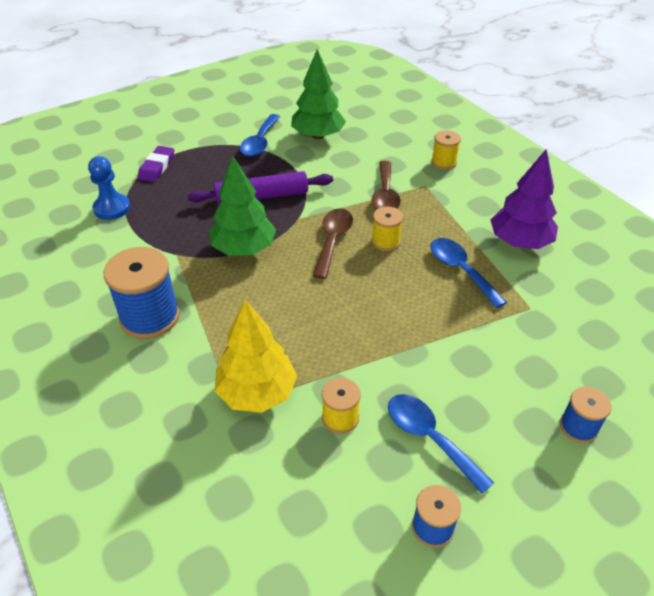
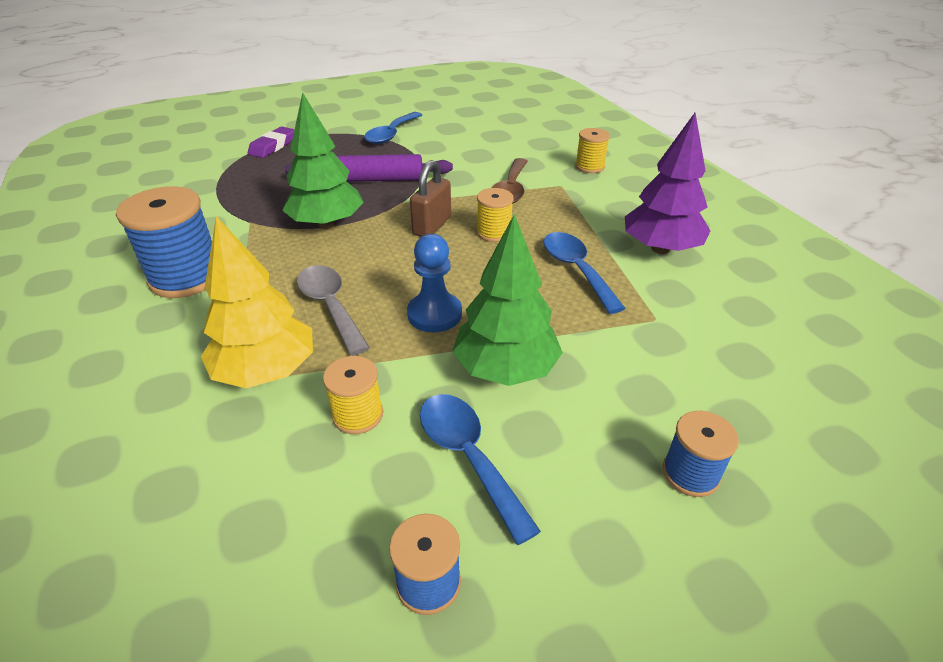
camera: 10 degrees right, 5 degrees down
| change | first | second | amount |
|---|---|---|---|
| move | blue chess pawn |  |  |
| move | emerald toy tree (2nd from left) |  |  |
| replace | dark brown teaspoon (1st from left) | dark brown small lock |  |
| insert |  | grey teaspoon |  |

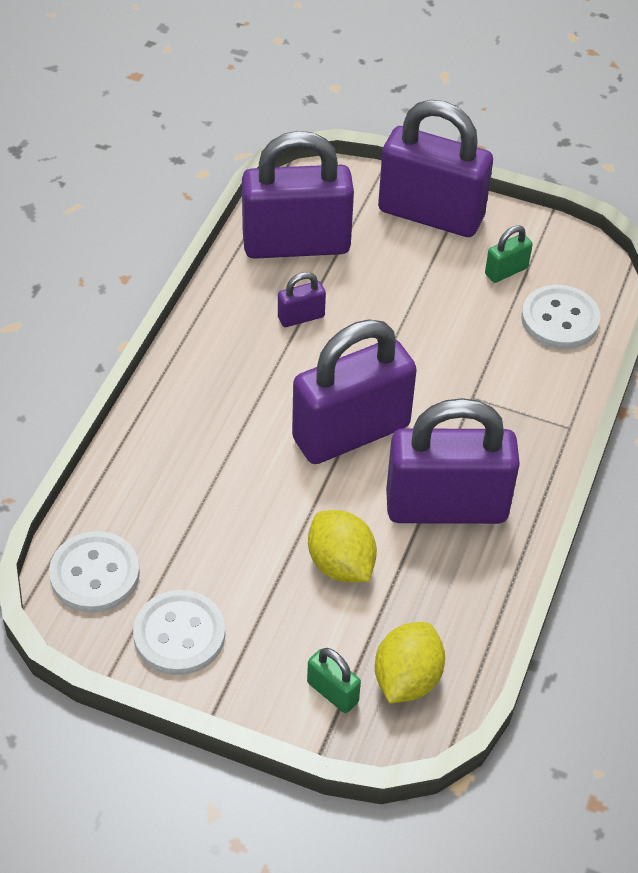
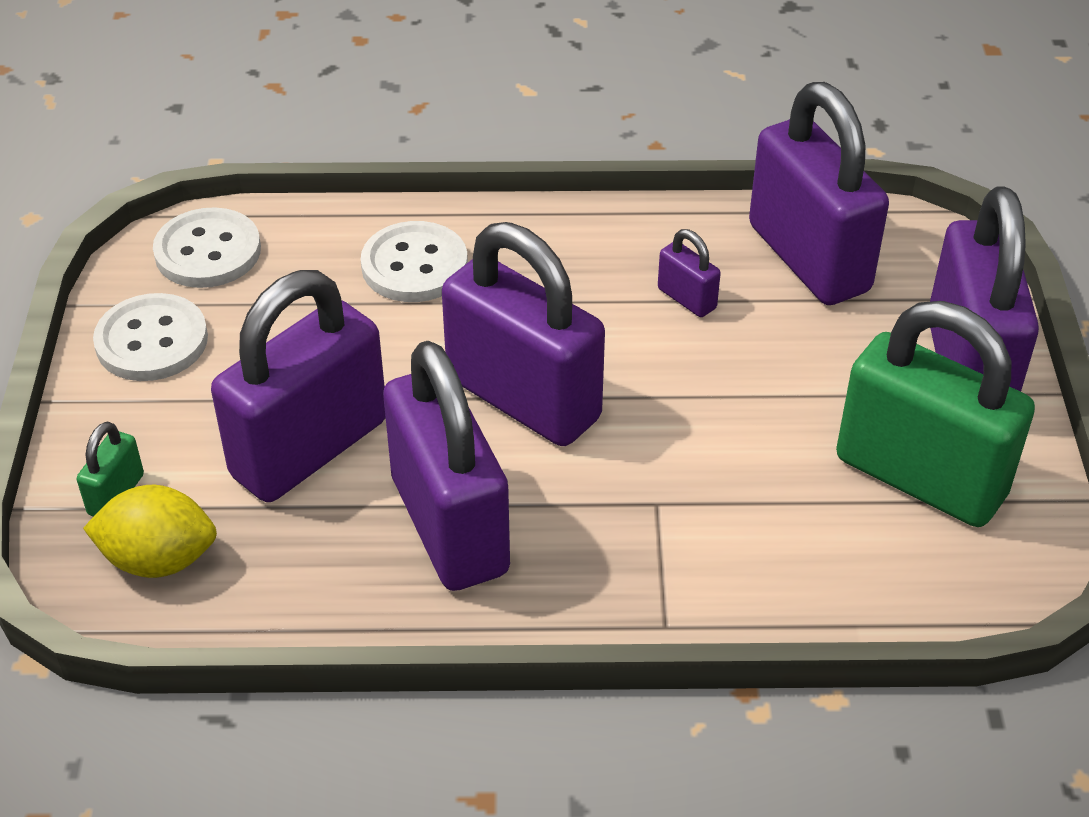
camera: 70 degrees right, 5 degrees down
| change | first | second | amount |
|---|---|---|---|
| replace | yellow citrus fruit (1st from left) | violet small lock (1st from left) |  |
| resize | emerald small lock (2nd from left) |  | x2.40 |
| move | pure white sewing button (3rd from left) |  |  |

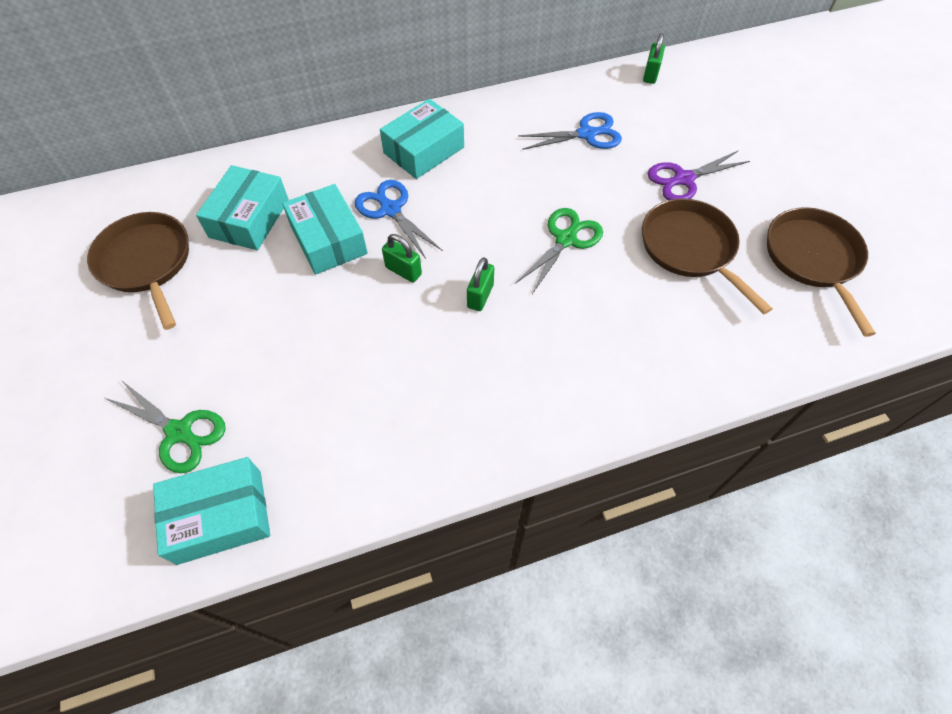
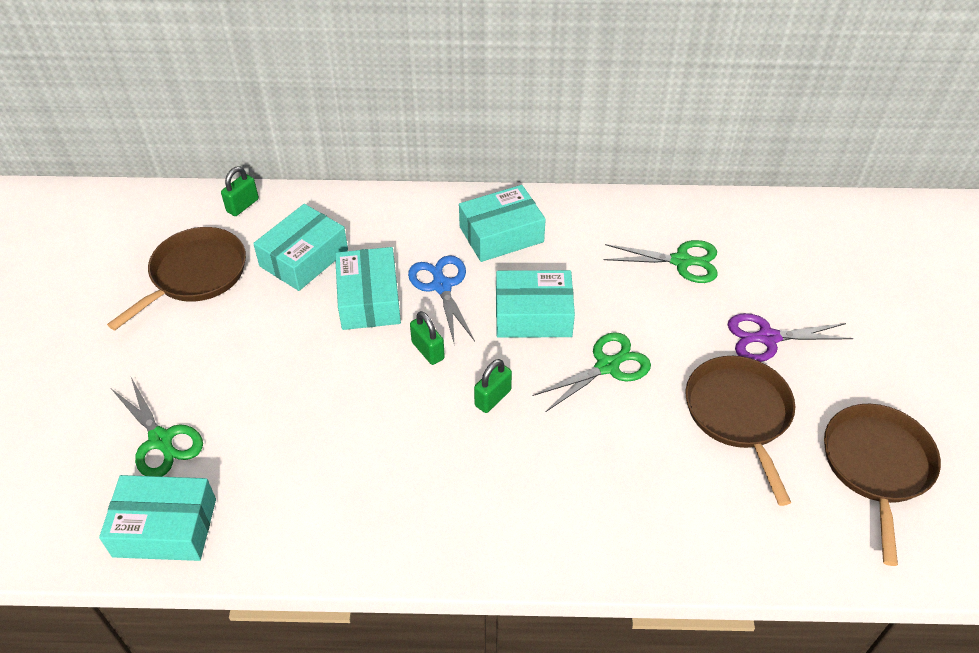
camera: 20 degrees right, 10 degrees down
| change | first | second | amount |
|---|---|---|---|
| rotate | dark brown pan (1st from left) |  | 45 degrees clockwise |
| recolor | blue scissors (2nd from left) | emerald scissors (3rd from left) |  |
| move | emerald small lock (3rd from left in the first image) | emerald small lock (1st from left) |  |
| insert |  | aqua parcel (5th from left) |  |

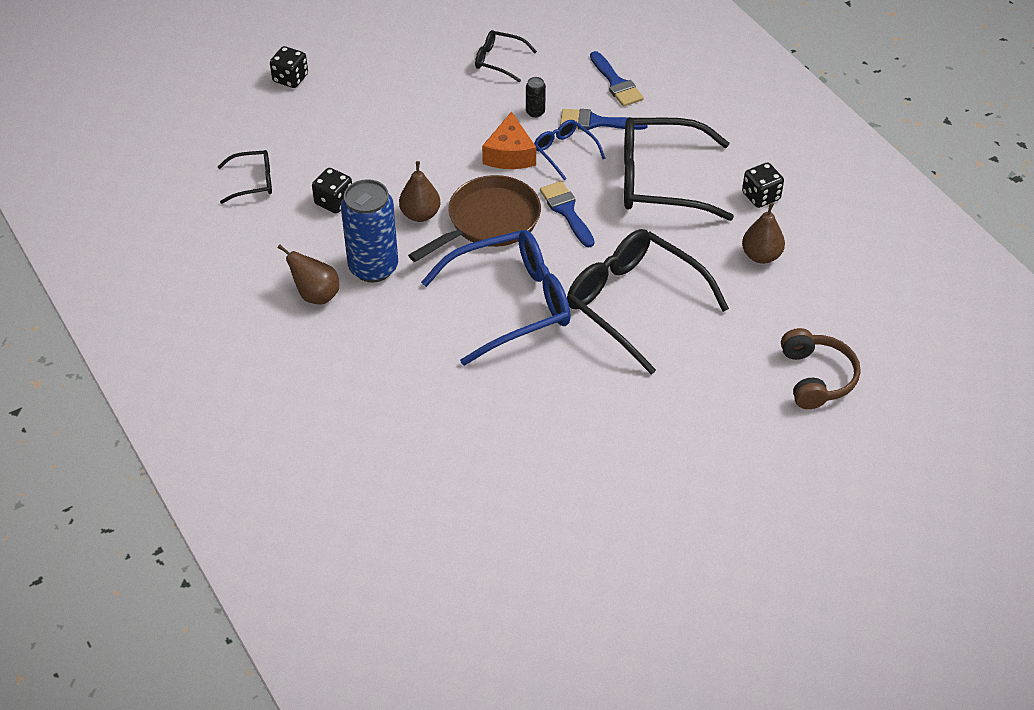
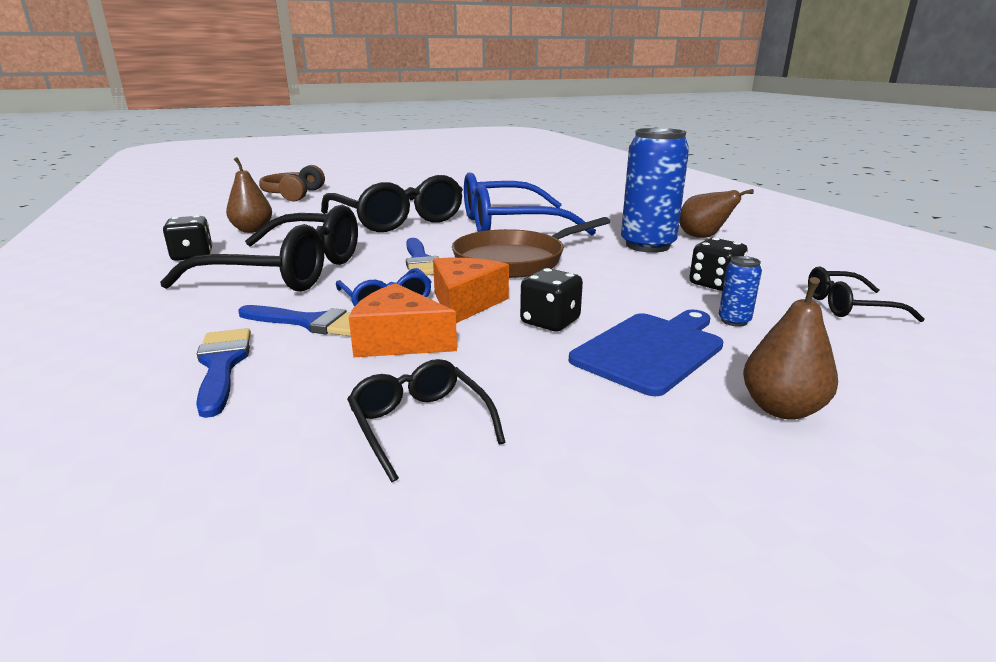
camera: 170 degrees left, 25 degrees down
| change | first | second | amount |
|---|---|---|---|
| move | black dice (1st from left in the first image) | black dice (2nd from left) |  |
| move | dark brown toy pear (2nd from left in the first image) | dark brown toy pear (3rd from left) |  |
| rotate | black glasses (2nd from left in the first image) | black glasses (3rd from left) | 150 degrees counterclockwise |
| replace | black soda can | orange cheese wedge (1st from left) |  |
| insert |  | blue bread board |  |
| insert |  | blue soda can (2nd from left) |  |

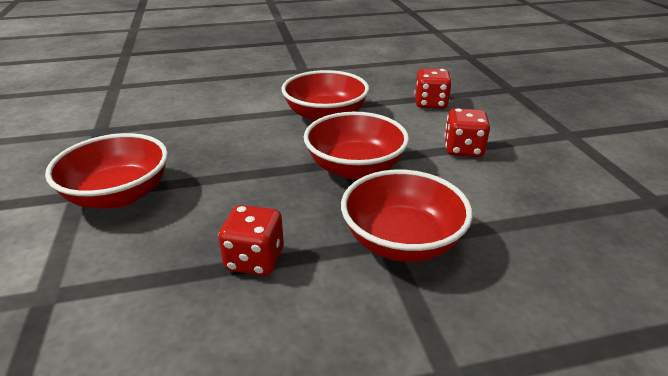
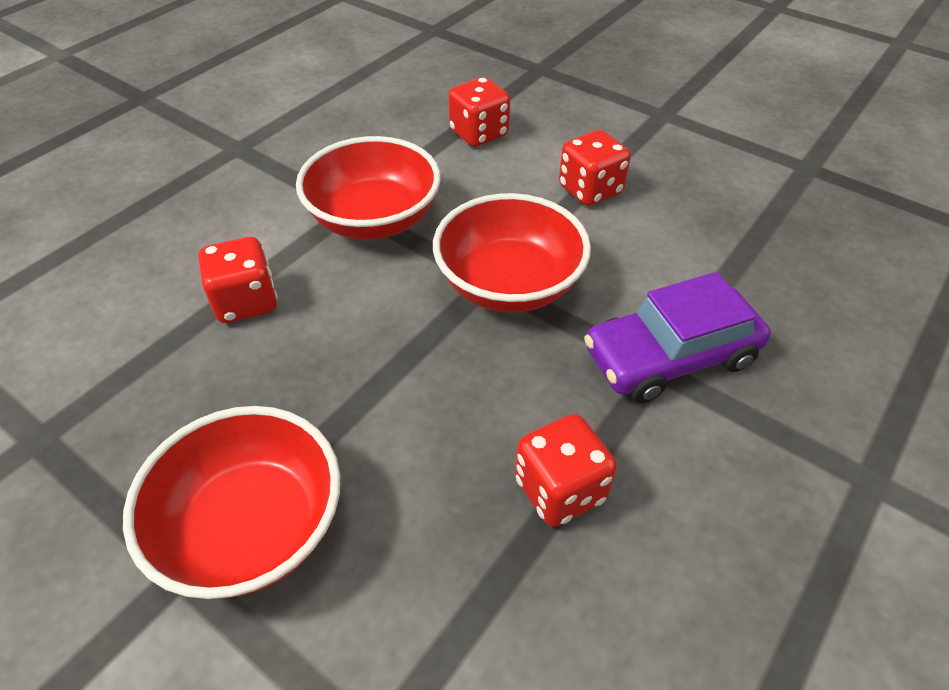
camera: 40 degrees left, 15 degrees up
| change | first | second | amount |
|---|---|---|---|
| replace | crimson bowl (4th from left) | violet toy car |  |
| insert |  | crimson dice (1st from left) |  |

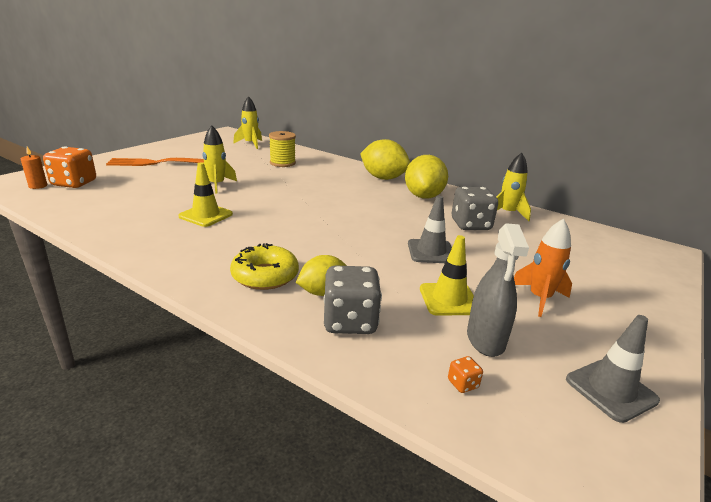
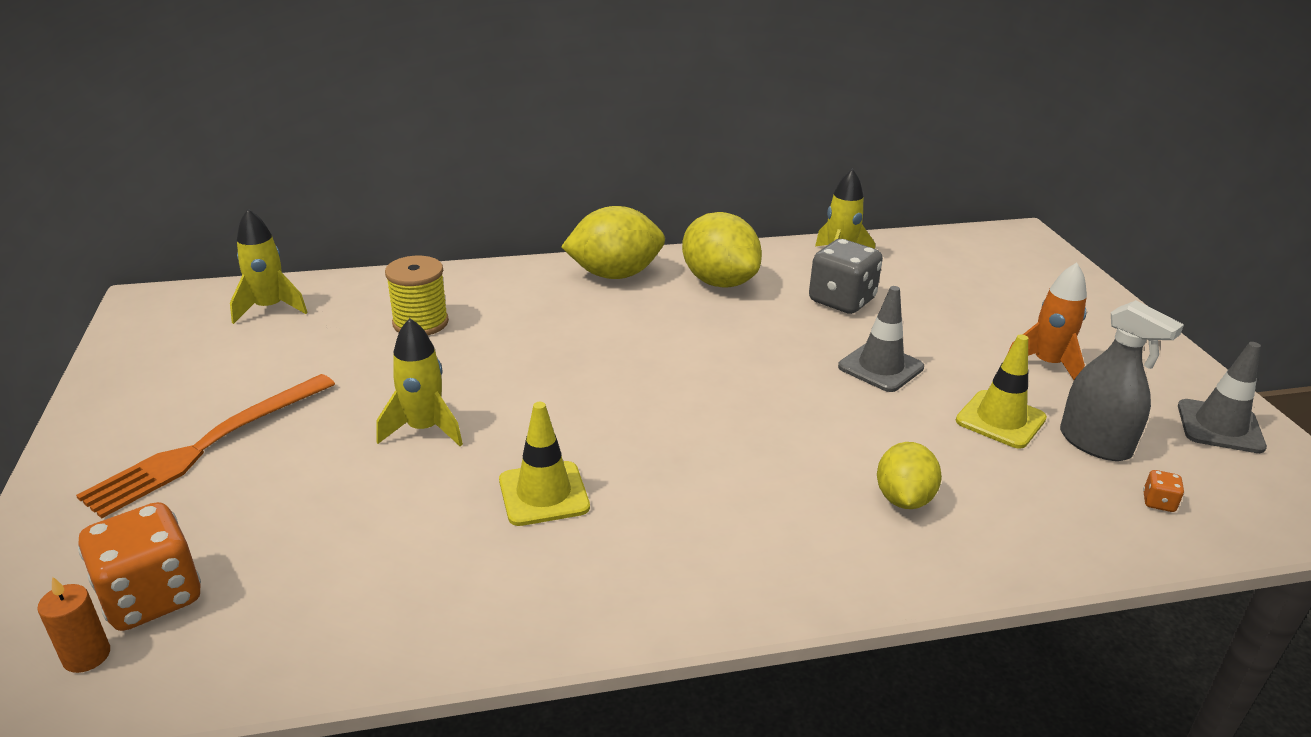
camera: 45 degrees left, 5 degrees up
| change | first | second | amount |
|---|---|---|---|
| delete | yellow donut |  |  |
| delete | grey dice (1st from left) |  |  |

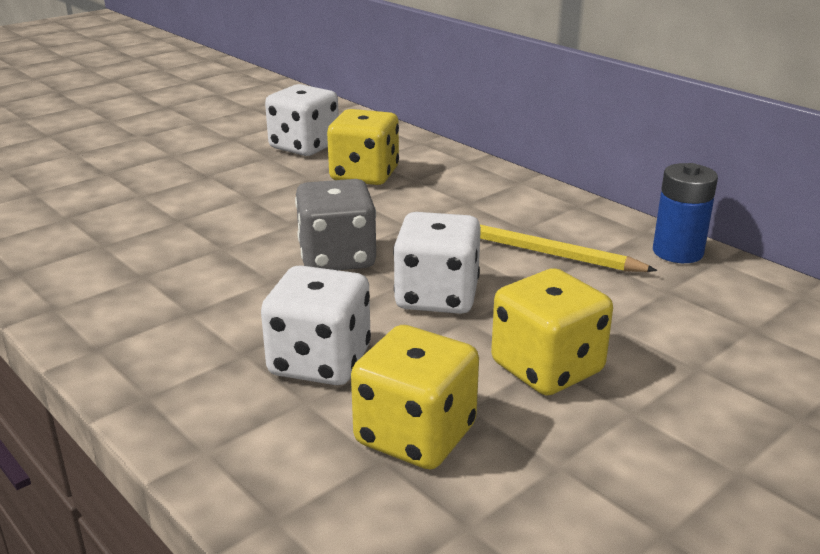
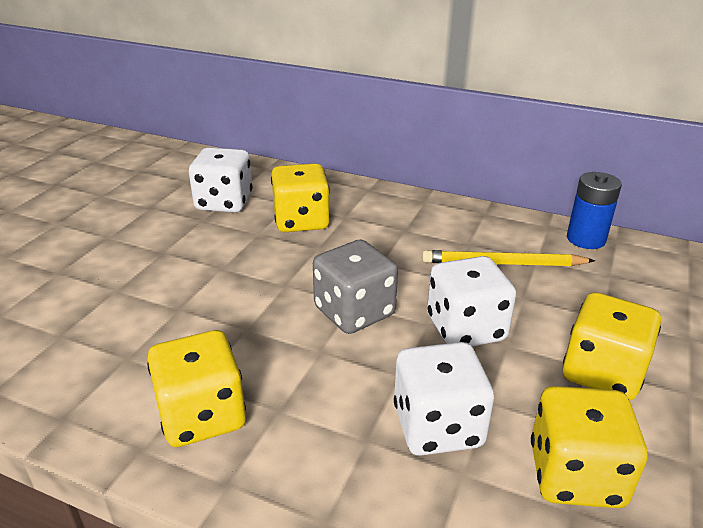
camera: 25 degrees left, 5 degrees up
| change | first | second | amount |
|---|---|---|---|
| insert |  | yellow dice (1st from left) |  |

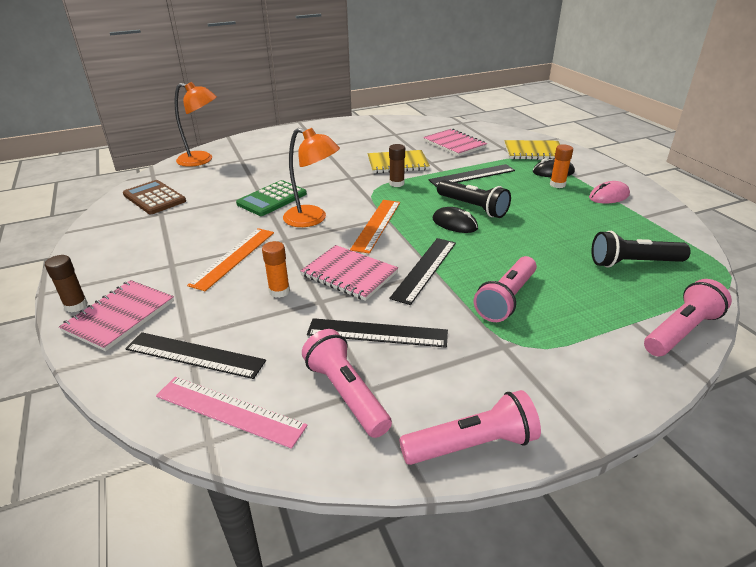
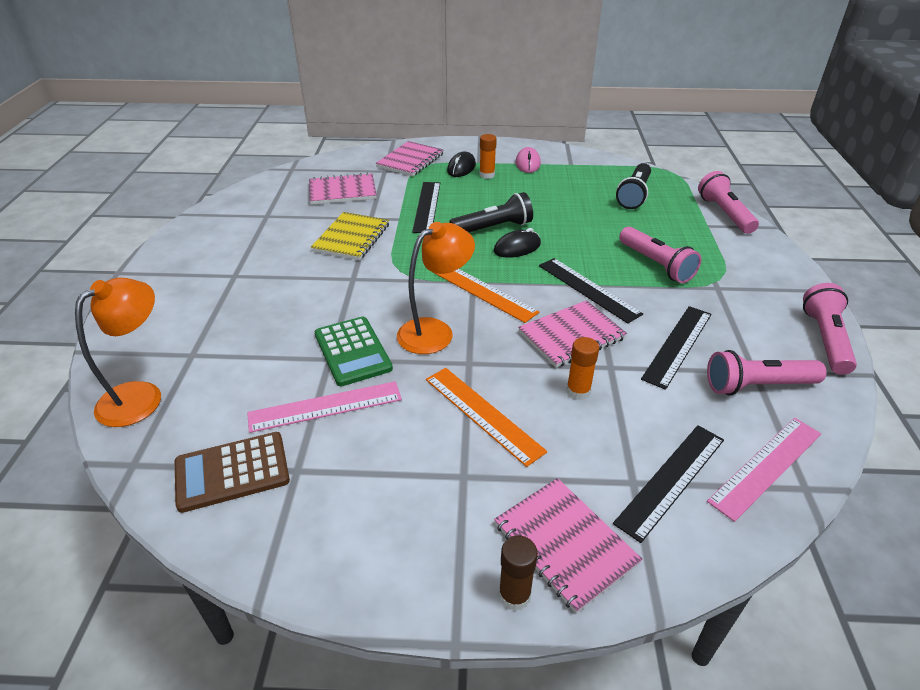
camera: 65 degrees left, 5 degrees up
| change | first | second | amount |
|---|---|---|---|
| delete | dark brown stick of glue (2nd from left) |  |  |
| recolor | yellow notebook (2nd from left) | rosy notebook (2nd from left) |  |
| insert |  | rosy measuring stick (1st from left) |  |

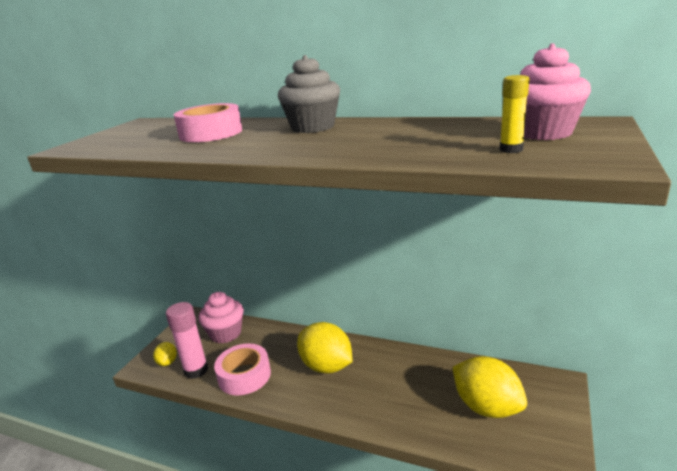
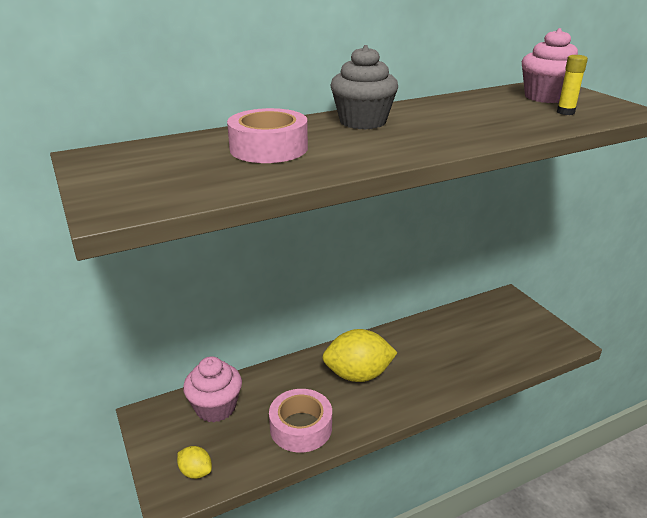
camera: 50 degrees left, 5 degrees up
| change | first | second | amount |
|---|---|---|---|
| delete | rosy stick of glue |  |  |
| delete | yellow citrus fruit (3rd from left) |  |  |

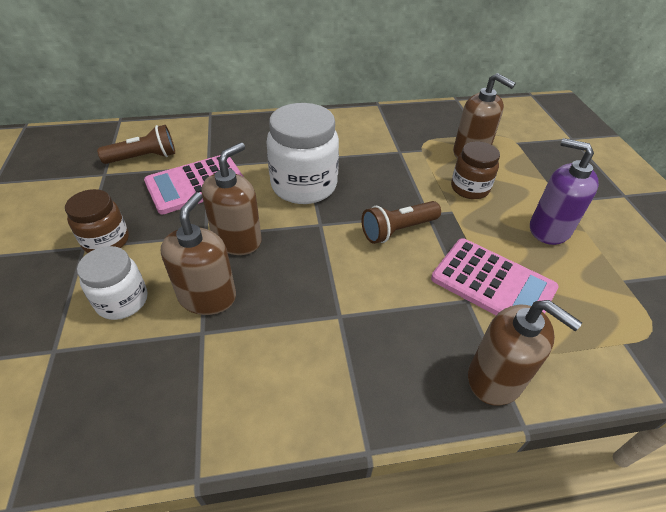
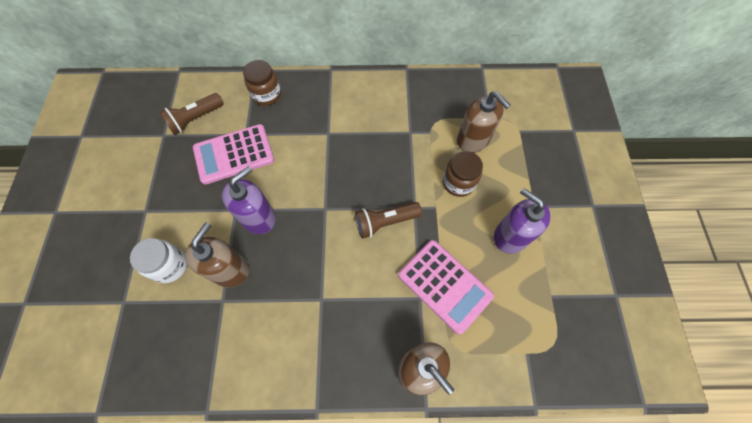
camera: 10 degrees right, 20 degrees up
| change | first | second | amount |
|---|---|---|---|
| move | dark brown jar (1st from left) |  |  |
| rotate | dark brown flashlight (1st from left) |  | 150 degrees clockwise |
| recolor | dark brown soap pump (2nd from left) | violet soap pump (1st from left) |  |
| delete | pure white jar (2nd from left) |  |  |

